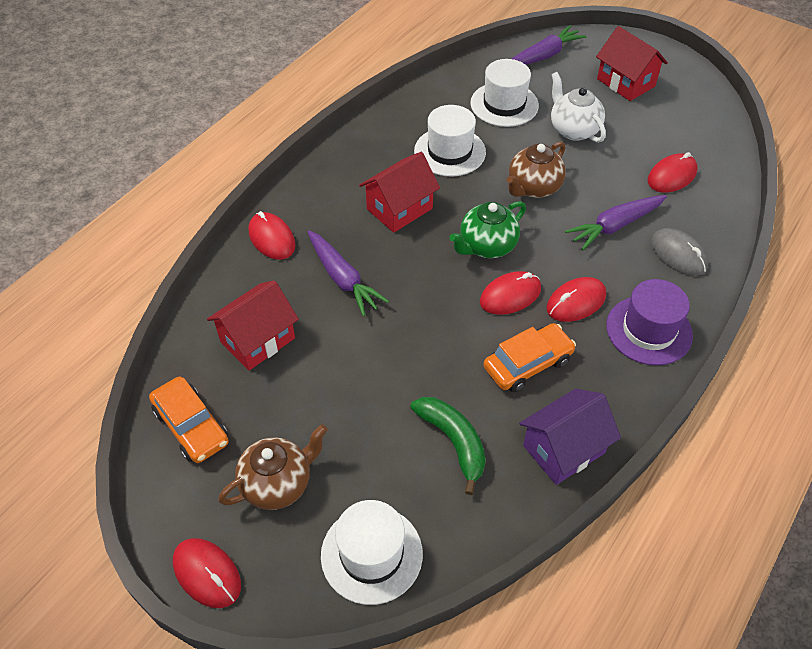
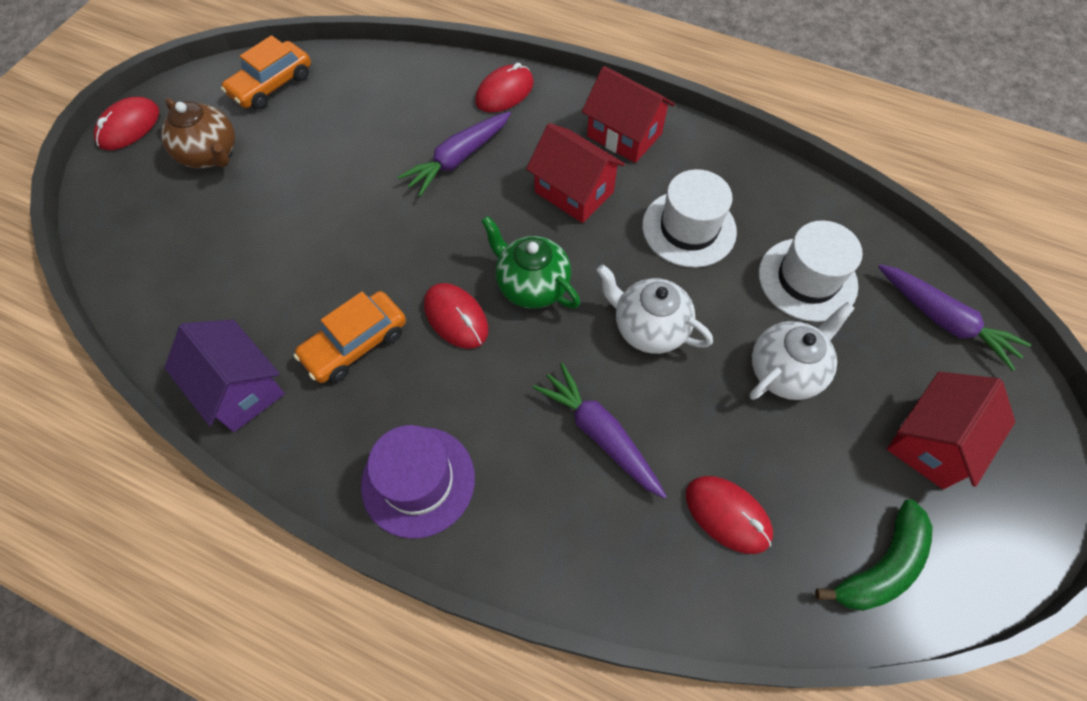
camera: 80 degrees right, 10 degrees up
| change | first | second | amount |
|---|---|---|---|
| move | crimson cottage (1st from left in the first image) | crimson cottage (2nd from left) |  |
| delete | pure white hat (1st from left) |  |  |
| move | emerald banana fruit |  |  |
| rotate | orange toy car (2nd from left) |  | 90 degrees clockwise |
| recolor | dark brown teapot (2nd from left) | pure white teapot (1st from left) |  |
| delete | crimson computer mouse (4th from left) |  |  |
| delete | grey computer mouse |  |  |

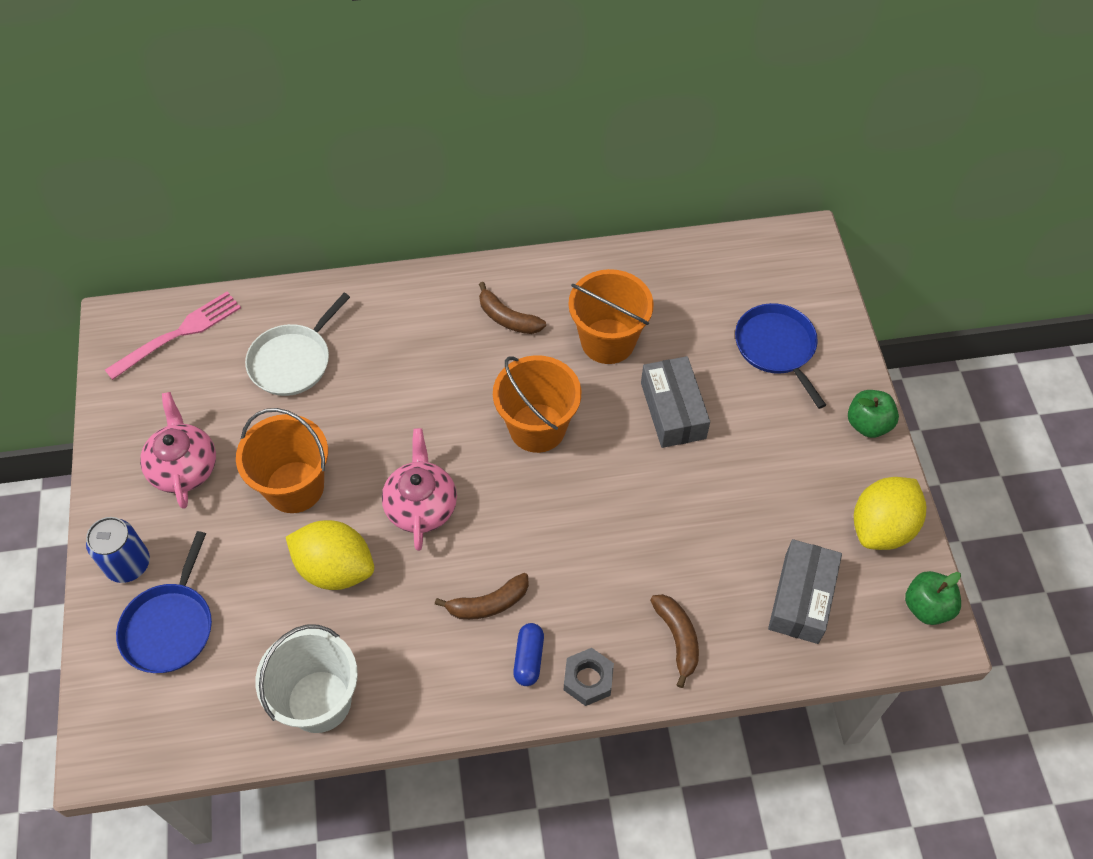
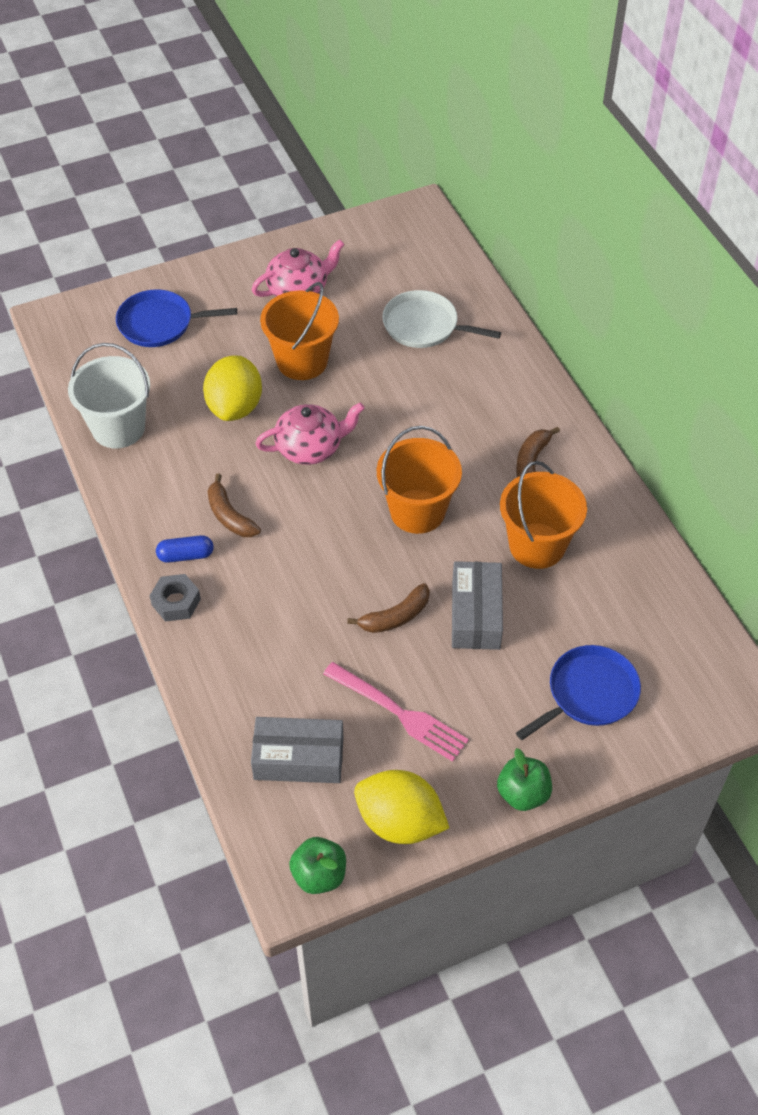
camera: 75 degrees right, 5 degrees down
| change | first | second | amount |
|---|---|---|---|
| delete | blue soda can |  |  |
| move | rosy fork |  |  |
| rotate | grey parcel (1st from left in the first image) | grey parcel (2nd from left) | 60 degrees counterclockwise |
| move | dark brown banana fruit (3rd from left in the first image) | dark brown banana fruit (2nd from left) |  |

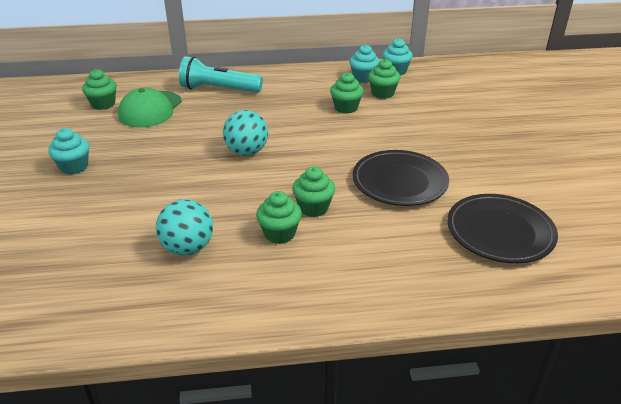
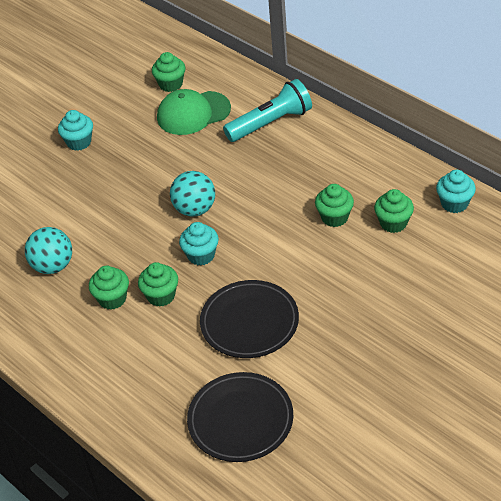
camera: 55 degrees right, 10 degrees up
| change | first | second | amount |
|---|---|---|---|
| rotate | aqua flashlight |  | 90 degrees clockwise |
| move | aqua cupcake (2nd from left) |  |  |

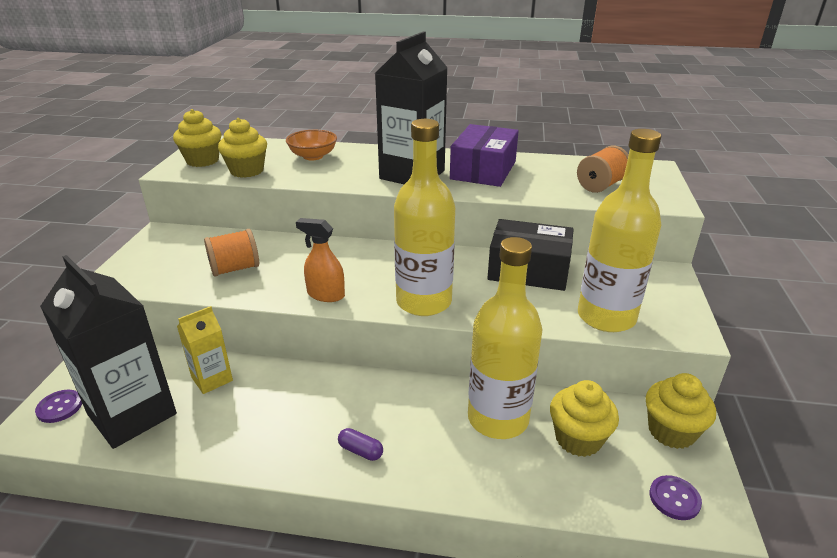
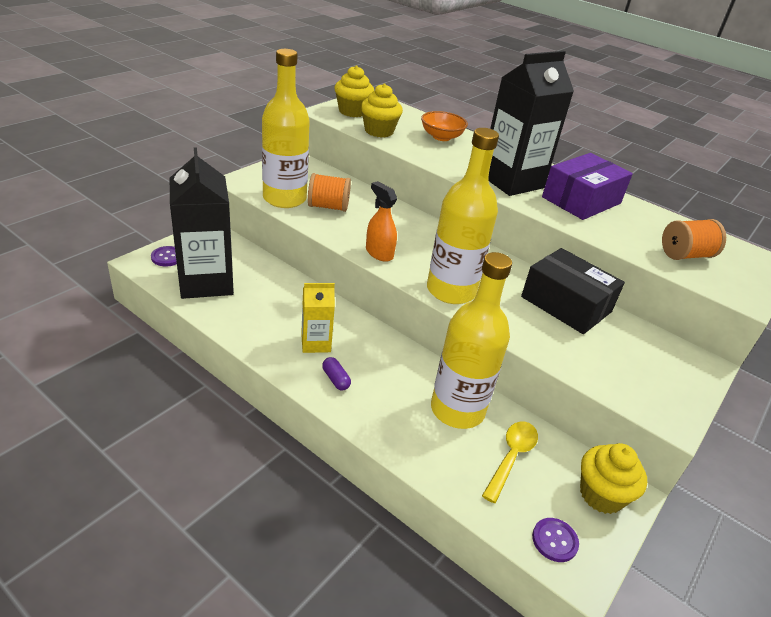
camera: 25 degrees right, 5 degrees up
| change | first | second | amount |
|---|---|---|---|
| move | yellow carton |  |  |
| replace | yellow cupcake (3rd from left) | yellow teaspoon |  |
| move | yellow bottle (3rd from left in the first image) | yellow bottle (1st from left) |  |

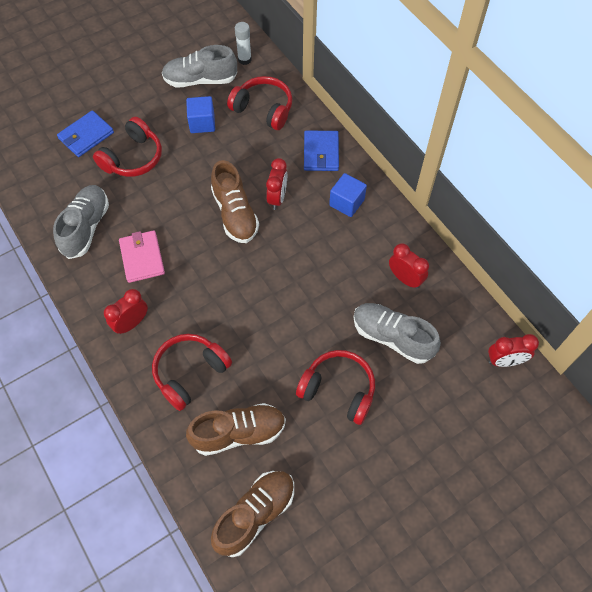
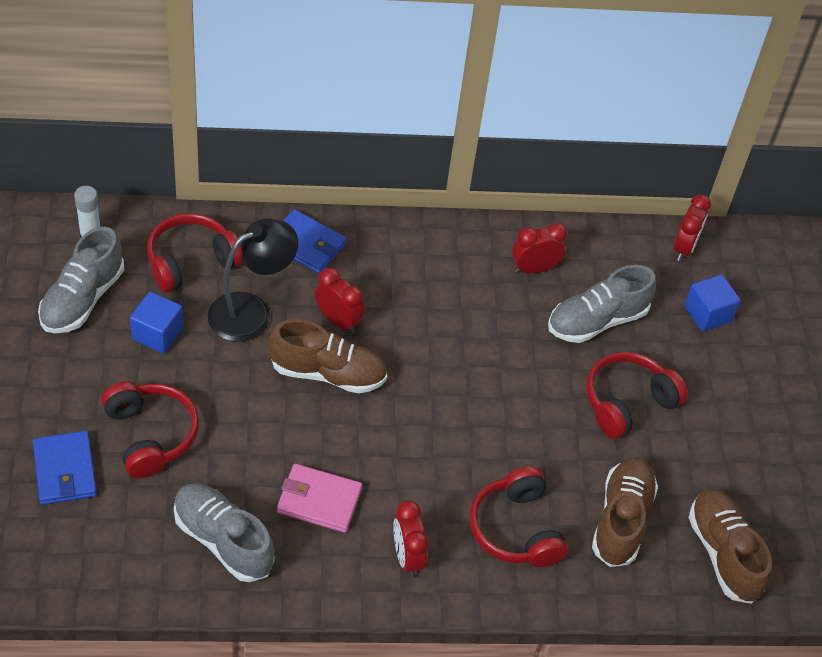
camera: 65 degrees left, 10 degrees down
| change | first | second | amount |
|---|---|---|---|
| move | blue block (2nd from left) |  |  |
| insert |  | black lamp |  |

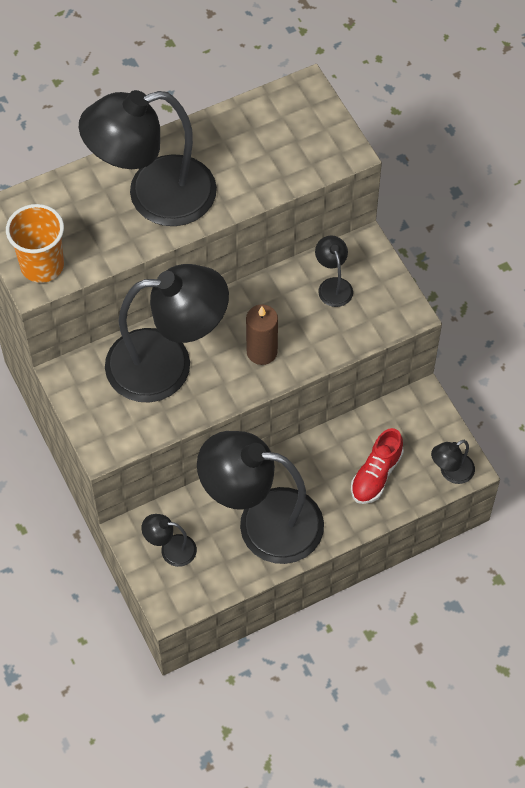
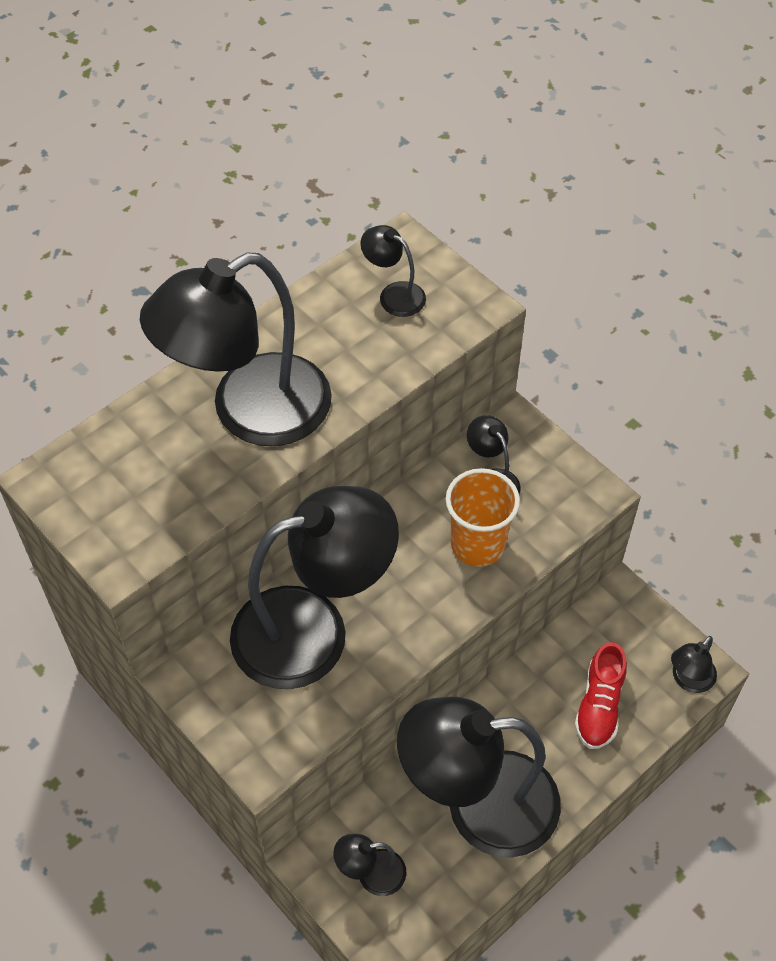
camera: 15 degrees left, 5 degrees down
| change | first | second | amount |
|---|---|---|---|
| move | orange beaker |  |  |
| delete | dark brown pillar candle |  |  |
| insert |  | black lamp (4th from left) |  |

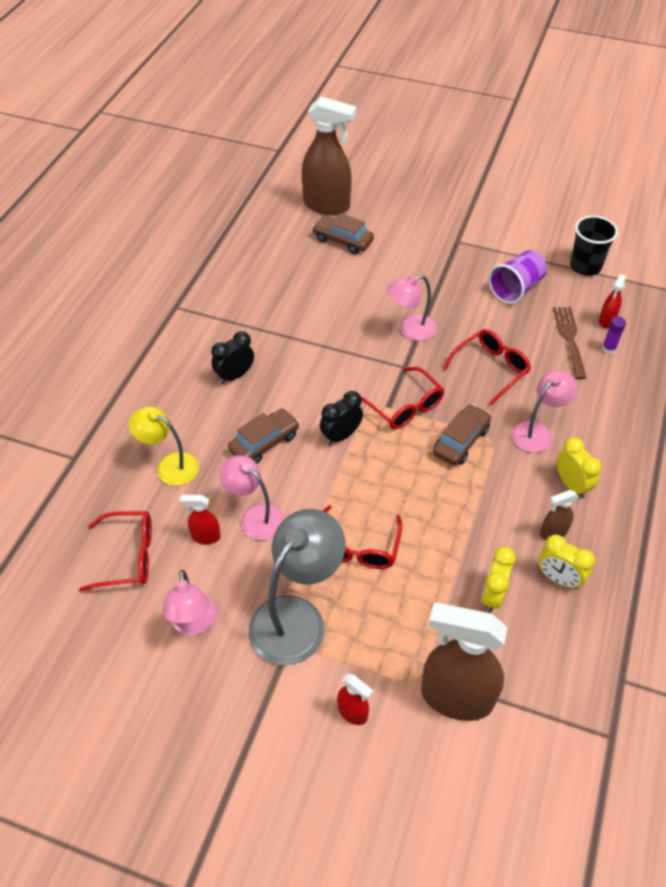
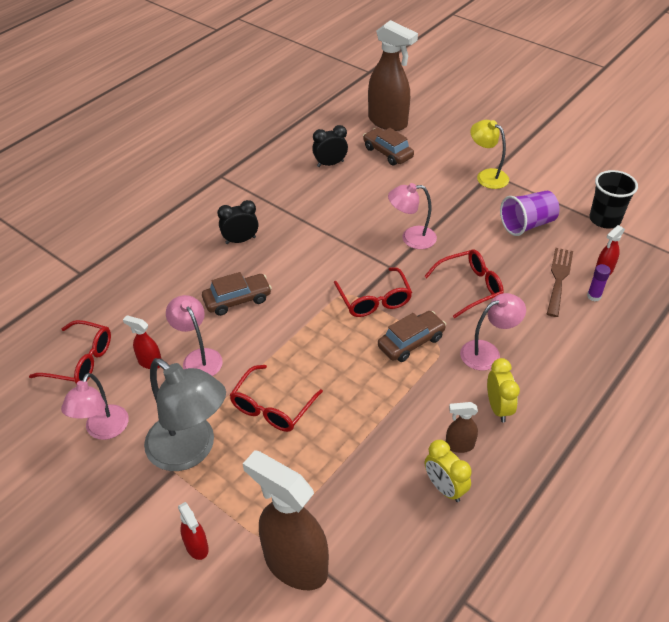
camera: 20 degrees right, 5 degrees down
| change | first | second | amount |
|---|---|---|---|
| move | yellow lamp |  |  |
| rotate | grey lamp |  | 75 degrees clockwise |
| move | black clock (2nd from left) |  |  |
| delete | yellow clock (1st from left) |  |  |

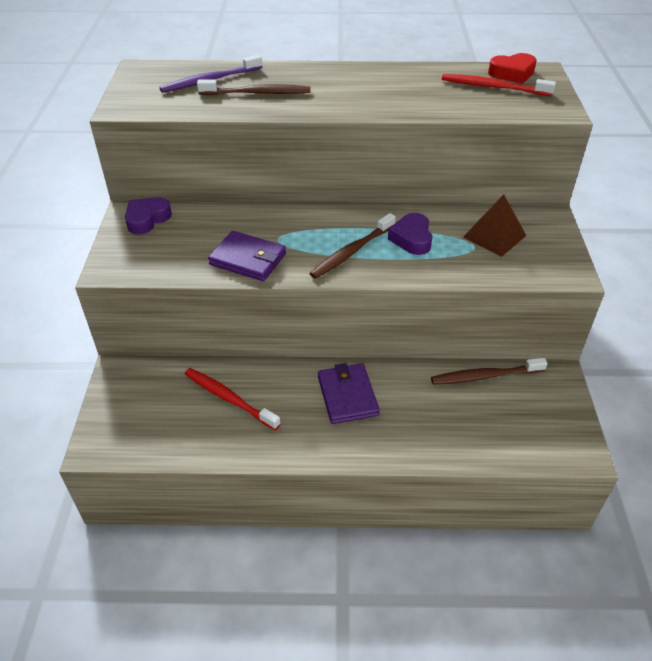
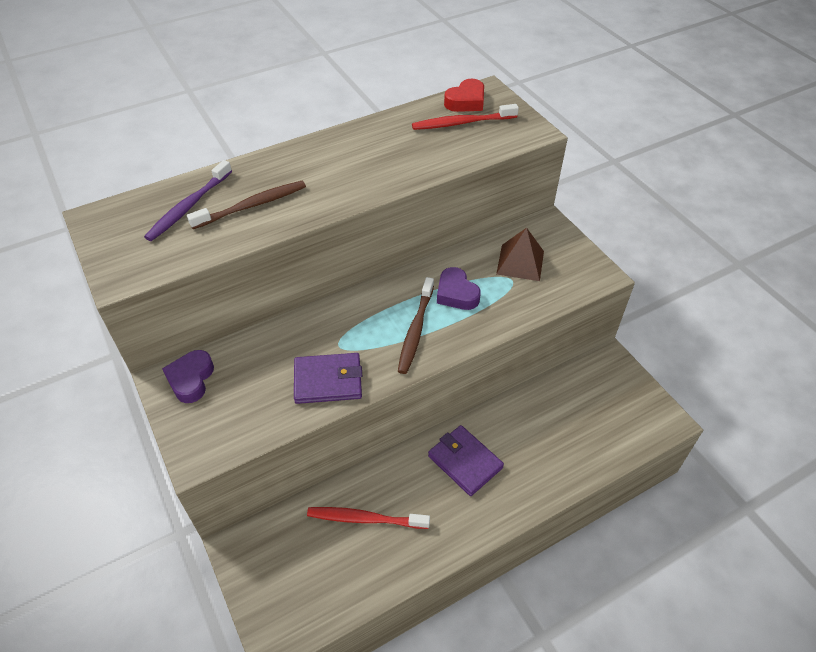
camera: 30 degrees left, 5 degrees up
| change | first | second | amount |
|---|---|---|---|
| delete | dark brown dental brush (3rd from left) |  |  |

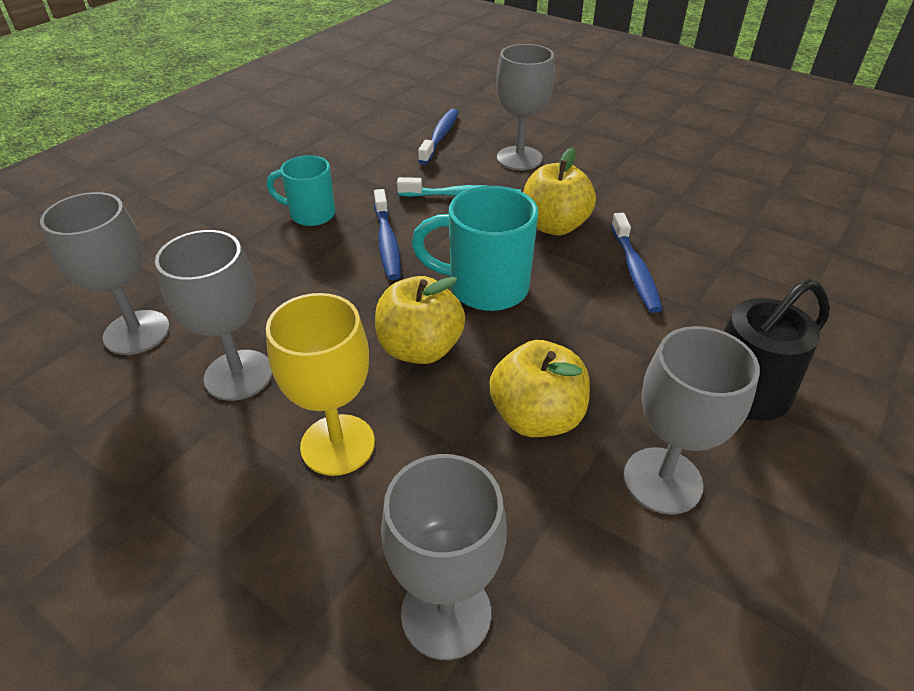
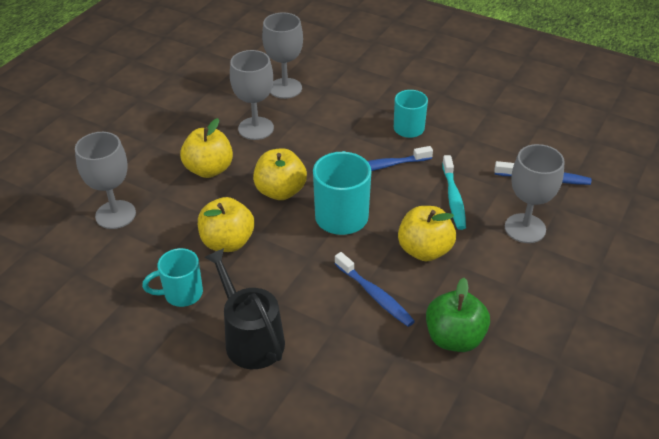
camera: 85 degrees right, 0 degrees up
| change | first | second | amount |
|---|---|---|---|
| replace | yellow chalice | yellow apple (1st from left) |  |
| rotate | blue dental brush (3rd from left in the first image) | blue dental brush (1st from left) | 120 degrees counterclockwise |
| replace | grey chalice (5th from left) | aqua tea mug (1st from left) |  |
| insert |  | emerald apple |  |

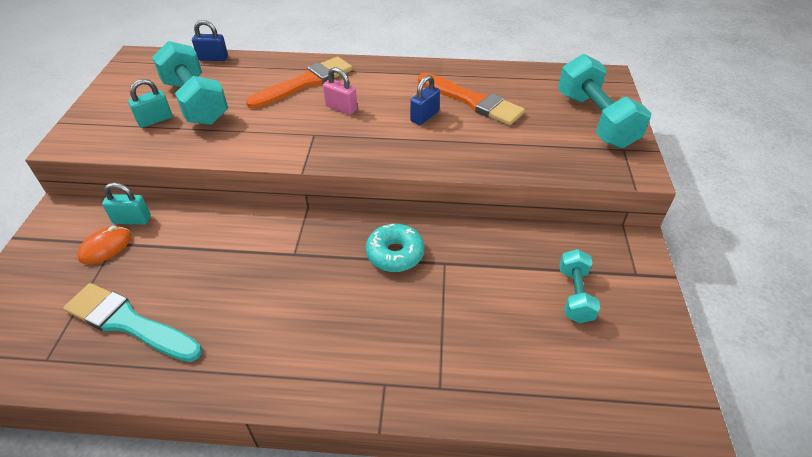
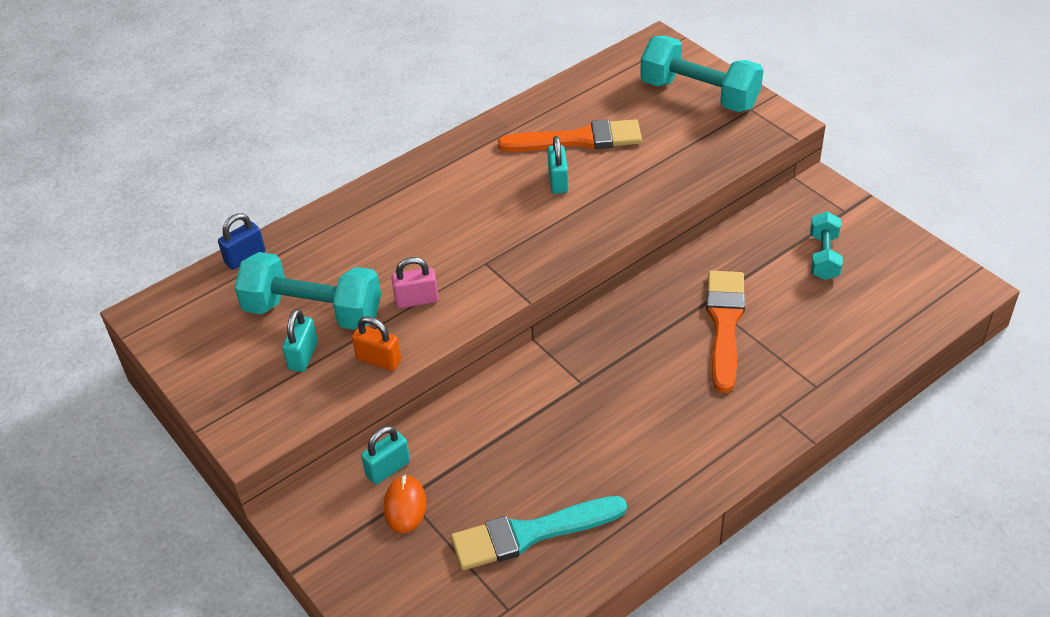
camera: 40 degrees left, 0 degrees up
| change | first | second | amount |
|---|---|---|---|
| move | orange brush (1st from left in the first image) | orange brush (2nd from left) |  |
| move | rosy small lock |  |  |
| delete | aqua donut |  |  |
| recolor | blue small lock (2nd from left) | aqua small lock (3rd from left) |  |
| rotate | aqua free weight (2nd from left in the first image) | aqua free weight (3rd from left) | 45 degrees clockwise |
| insert |  | orange small lock |  |

